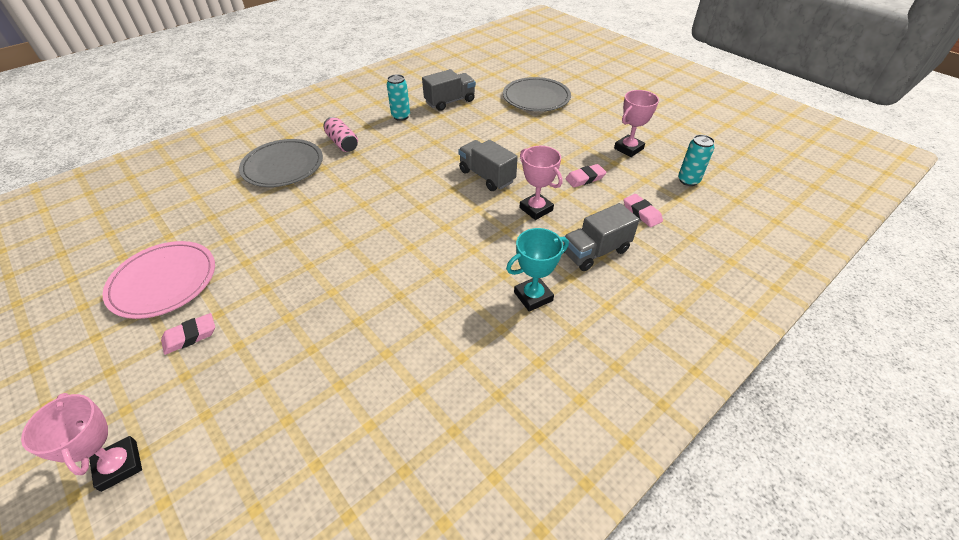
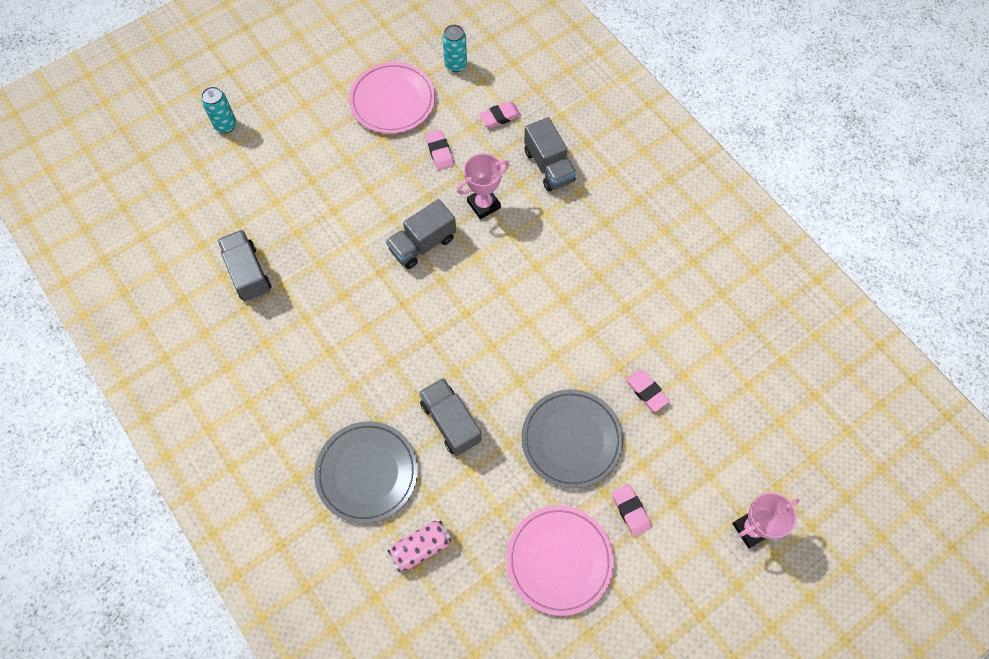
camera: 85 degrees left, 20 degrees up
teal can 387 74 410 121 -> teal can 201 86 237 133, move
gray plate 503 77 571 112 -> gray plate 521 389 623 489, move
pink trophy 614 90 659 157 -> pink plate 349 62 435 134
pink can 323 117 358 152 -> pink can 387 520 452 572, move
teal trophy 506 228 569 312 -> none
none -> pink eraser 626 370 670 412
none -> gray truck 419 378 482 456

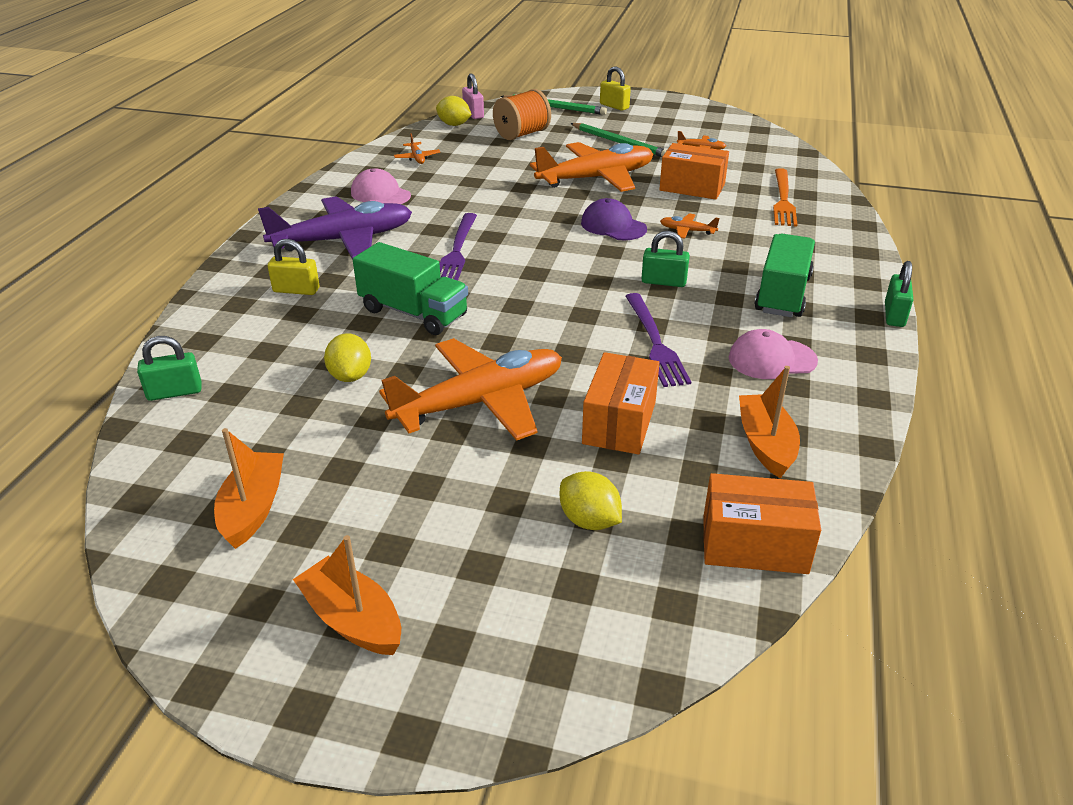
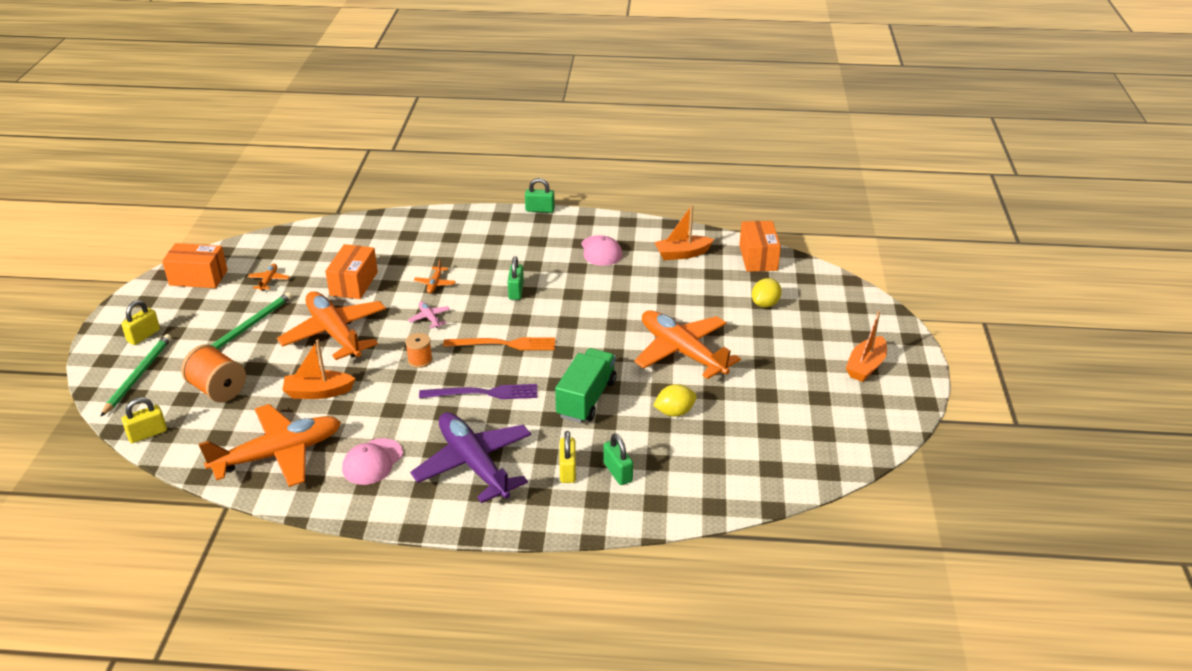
camera: 100 degrees left, 0 degrees up
pink lock 462 73 484 119 -> golden lock 122 397 167 443
golden toy lemon 436 96 472 126 -> none
bright orange aeroplane 394 133 440 164 -> bright orange aeroplane 199 404 341 487, x2.50
bright orange dinner fork 773 168 797 227 -> bright orange dinner fork 443 337 555 350, move
violet cap 581 198 647 240 -> pink aeroplane 408 301 450 329
green truck 754 234 815 317 -> none
violet dinner fork 625 293 691 387 -> none
green lock 137 336 201 401 -> green lock 603 433 633 485, move
bright orange parcel 582 352 660 454 -> bright orange parcel 162 243 228 288, move
bright orange toy boat 214 428 284 549 -> bright orange toy boat 282 340 356 399, move
none -> bright orange reel of thread 405 333 432 368

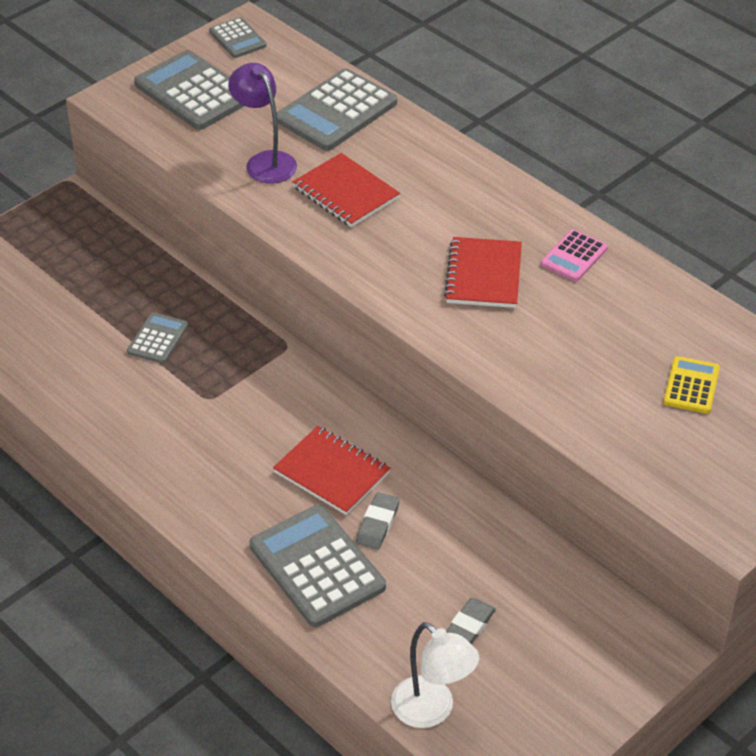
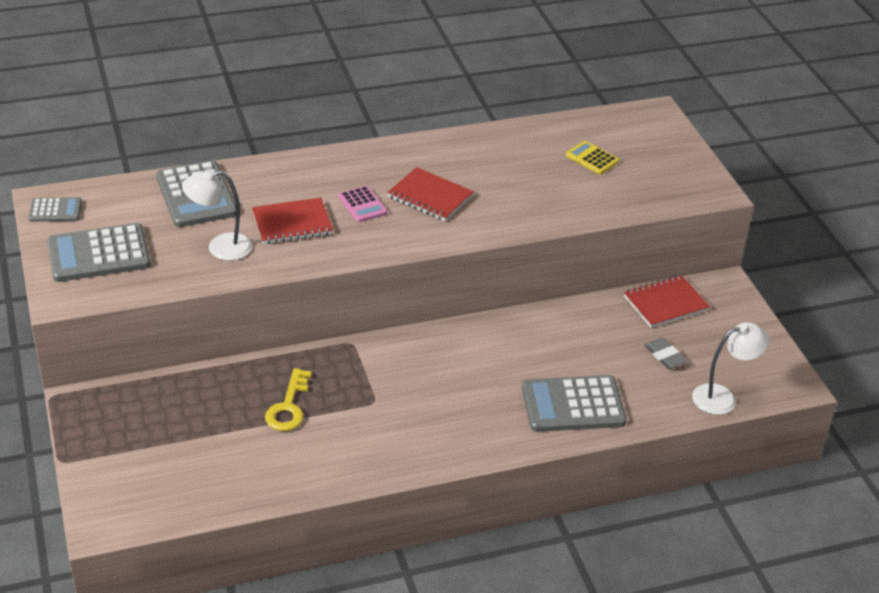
camera: 65 degrees left, 5 degrees down
violet lamp 228 63 297 184 -> white lamp 182 169 252 261
pink adding machine 541 229 608 281 -> pink adding machine 338 186 387 222, move
gray adding machine 127 312 188 363 -> golden key 265 368 312 431
red notebook 273 426 391 515 -> red notebook 624 275 710 328, move
gray eraser 356 492 400 550 -> none

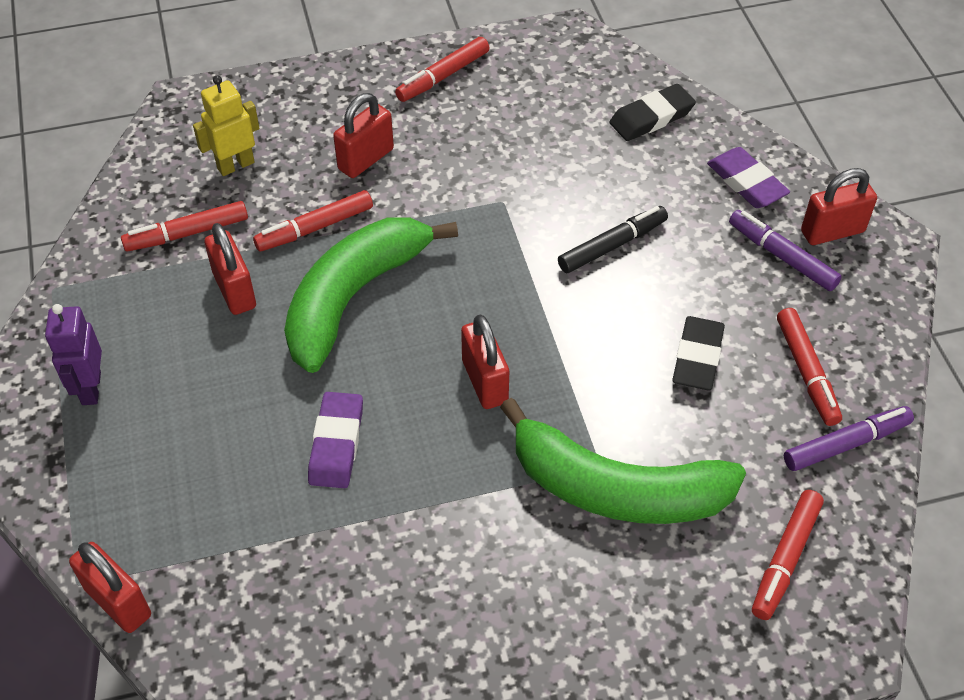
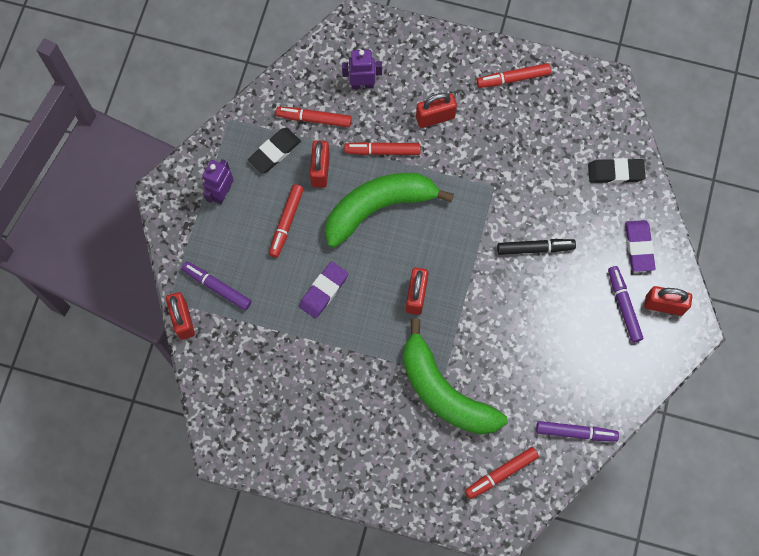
camera: 30 degrees right, 20 degrees up
golden robot figure 193 76 259 176 -> violet robot figure 342 50 382 89
red marker pen 777 308 842 426 -> red marker pen 269 184 304 258, move
jet-black eraser 672 316 725 390 -> jet-black eraser 248 128 301 173, move
none -> violet marker pen 181 261 252 310

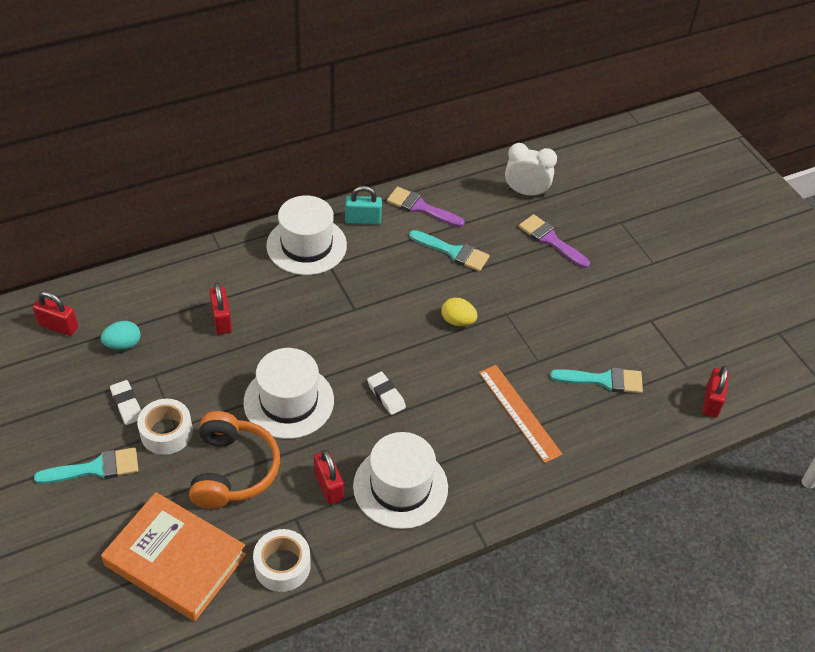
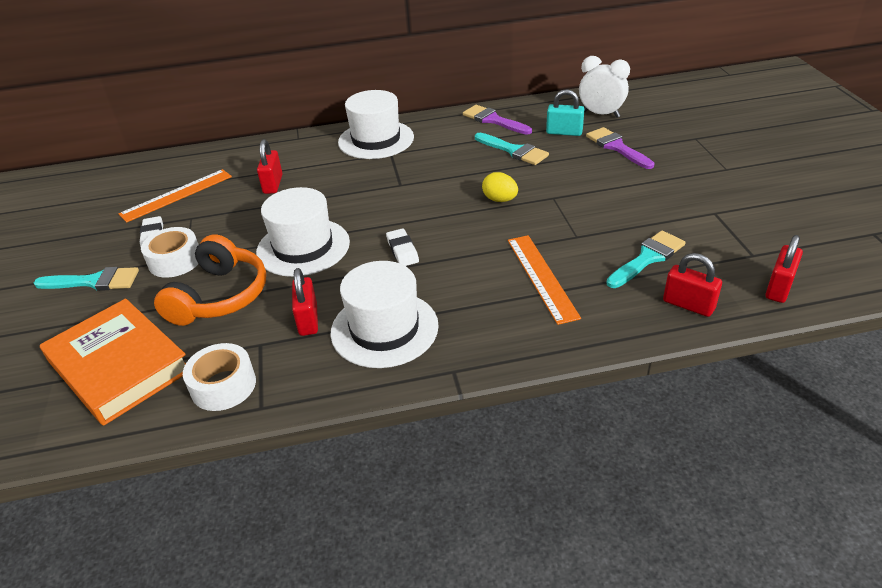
camera: 20 degrees right, 10 degrees down
teal lock 345 186 382 225 -> teal lock 546 89 584 136, move
red lock 32 291 78 336 -> red lock 663 253 722 317, move
teal egg 101 321 141 350 -> bright orange straightedge 119 169 232 222
teal brush 550 367 643 393 -> teal brush 606 230 686 288, 60 degrees counterclockwise

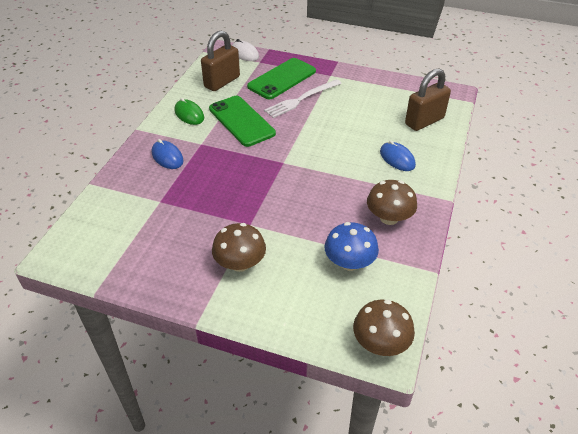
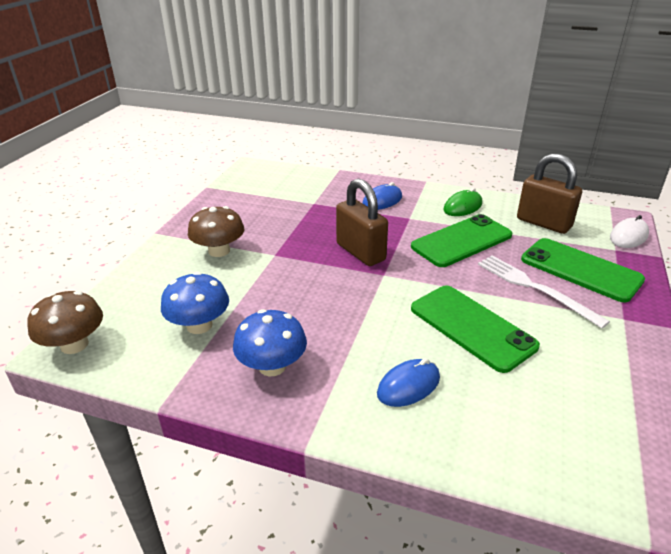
camera: 90 degrees right, 10 degrees down
russet lock 405 68 451 131 -> russet lock 336 179 388 266, move
russet fungus 367 180 417 225 -> blue fungus 233 309 307 377
none -> green smartphone 411 285 540 373

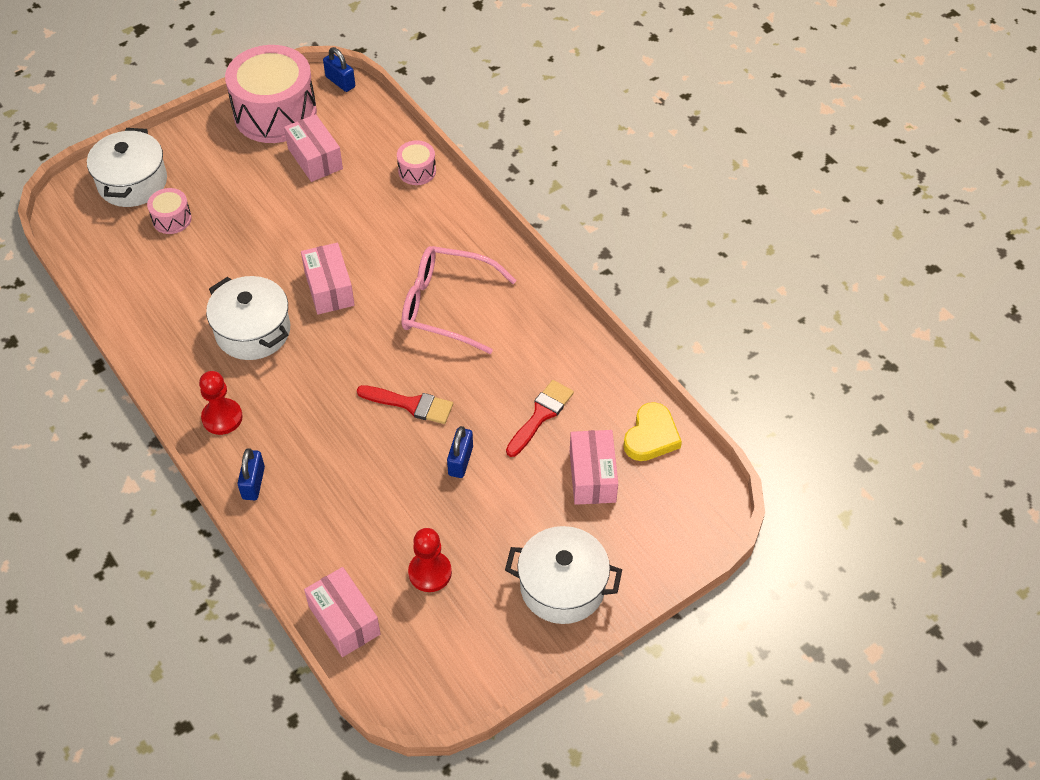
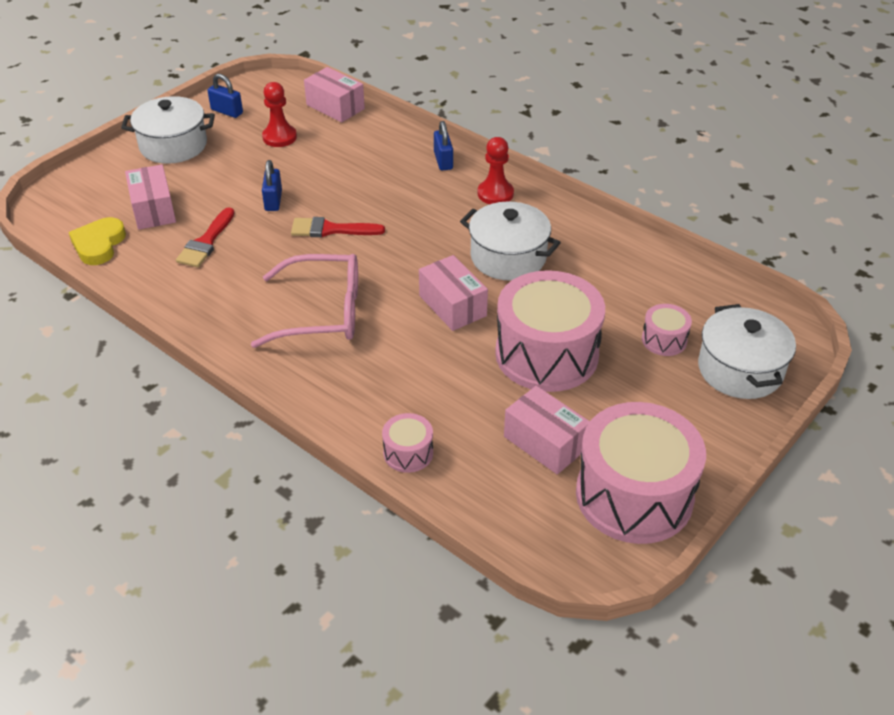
camera: 165 degrees right, 10 degrees down
blue lock 323 47 355 92 -> blue lock 208 74 243 118, move
none -> pink snare drum 495 270 605 392

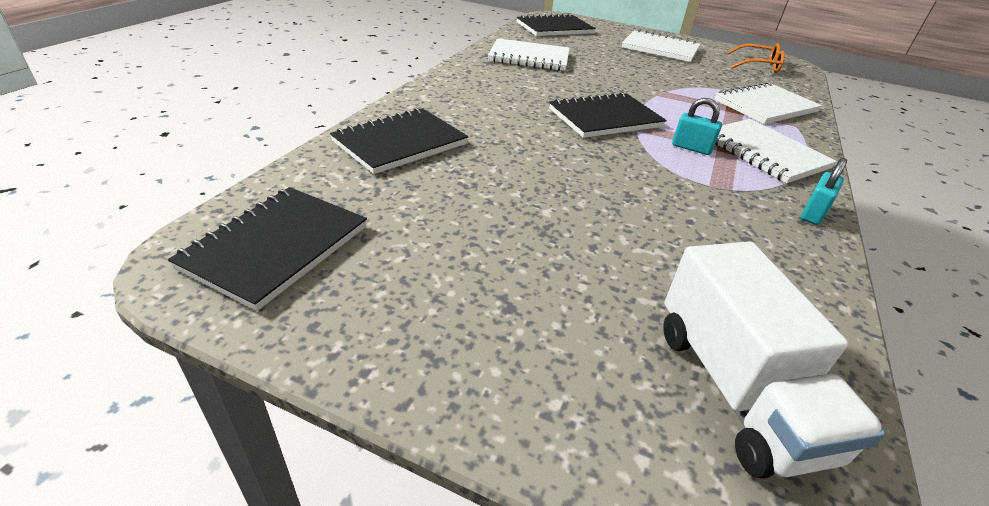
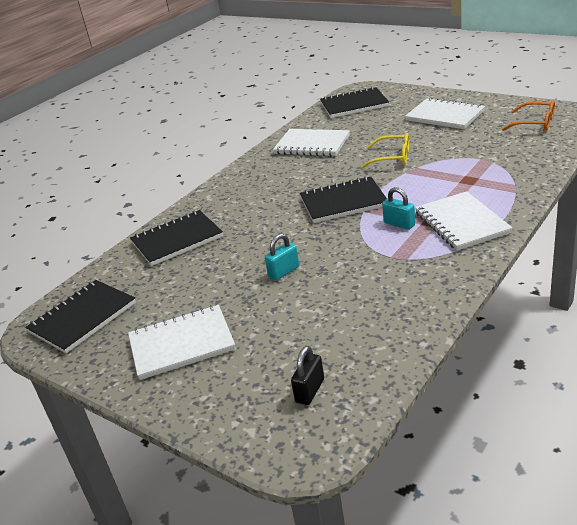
camera: 20 degrees right, 5 degrees down
white notebook 715 82 822 124 -> white notebook 128 305 235 380, move
teal lock 801 158 847 225 -> teal lock 265 234 299 281, move
white truck 663 241 886 479 -> jet-black lock 291 346 324 405
none -> golden spectacles 361 133 409 169

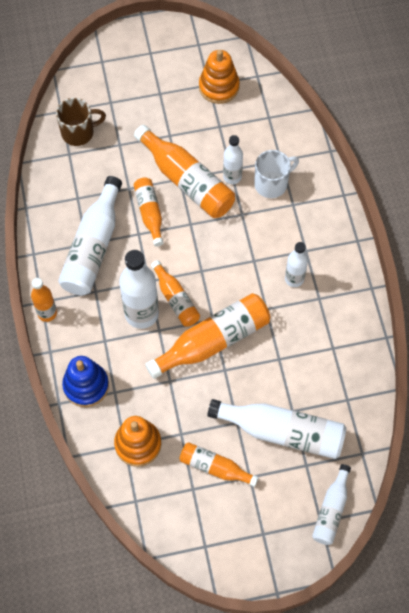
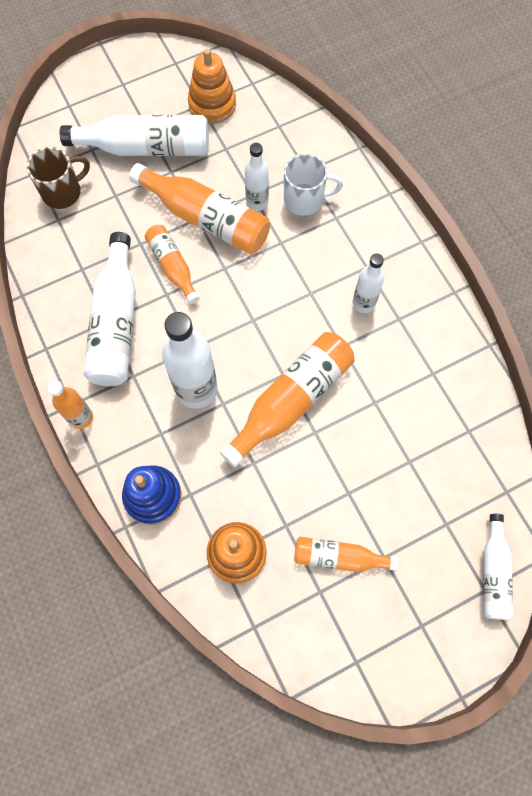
camera: 15 degrees left, 5 degrees up
white coffee mug 254 150 299 198 -> white coffee mug 284 154 343 216, 45 degrees clockwise
bright orange flask 151 260 200 327 -> none
white flask 208 399 347 459 -> white flask 60 115 209 156, move

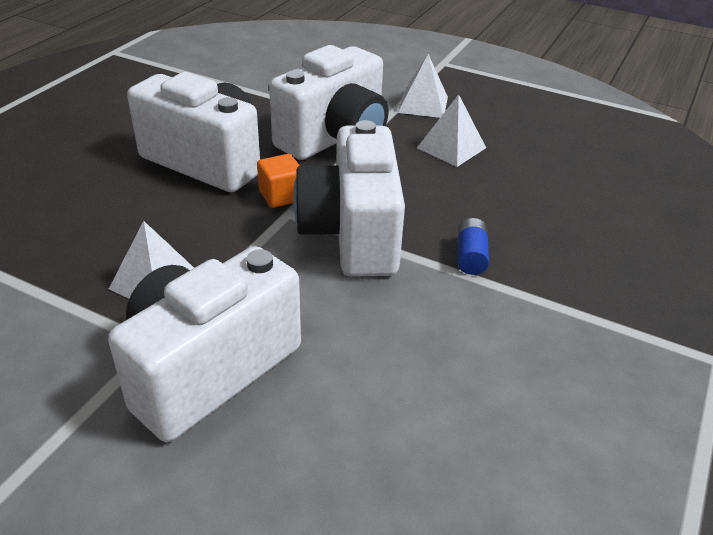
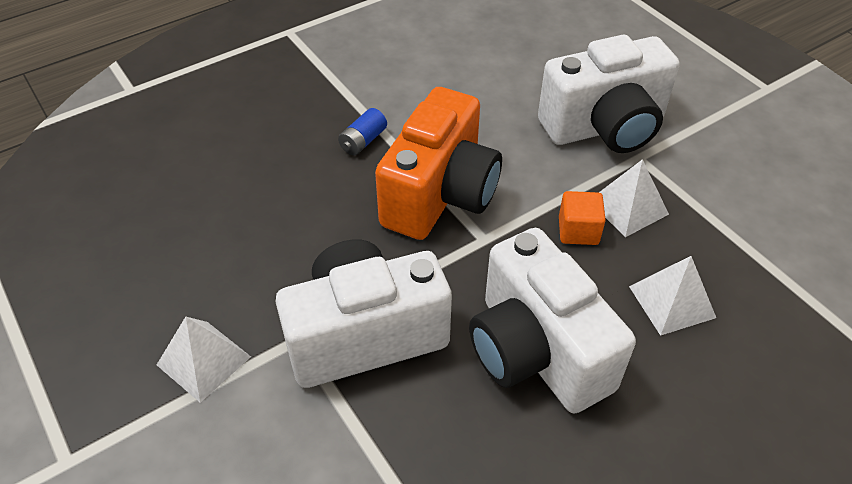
camera: 150 degrees left, 10 degrees up
white solid pyramid 417 94 486 167 -> white solid pyramid 629 256 716 336, move
white photo camera 293 120 405 277 -> bright orange photo camera 375 87 502 240
bright orange block 257 154 300 208 -> bright orange block 559 191 606 245, move

